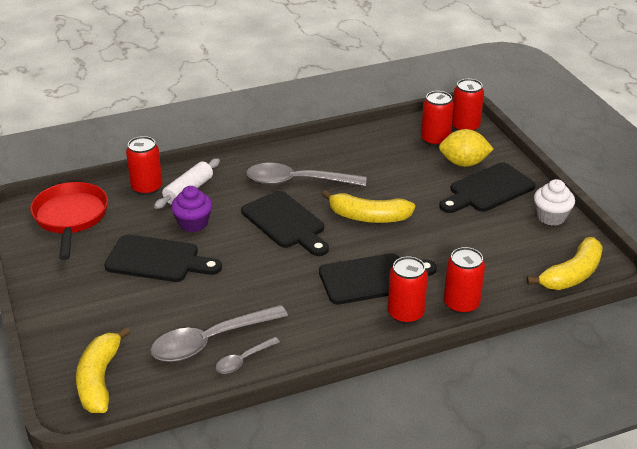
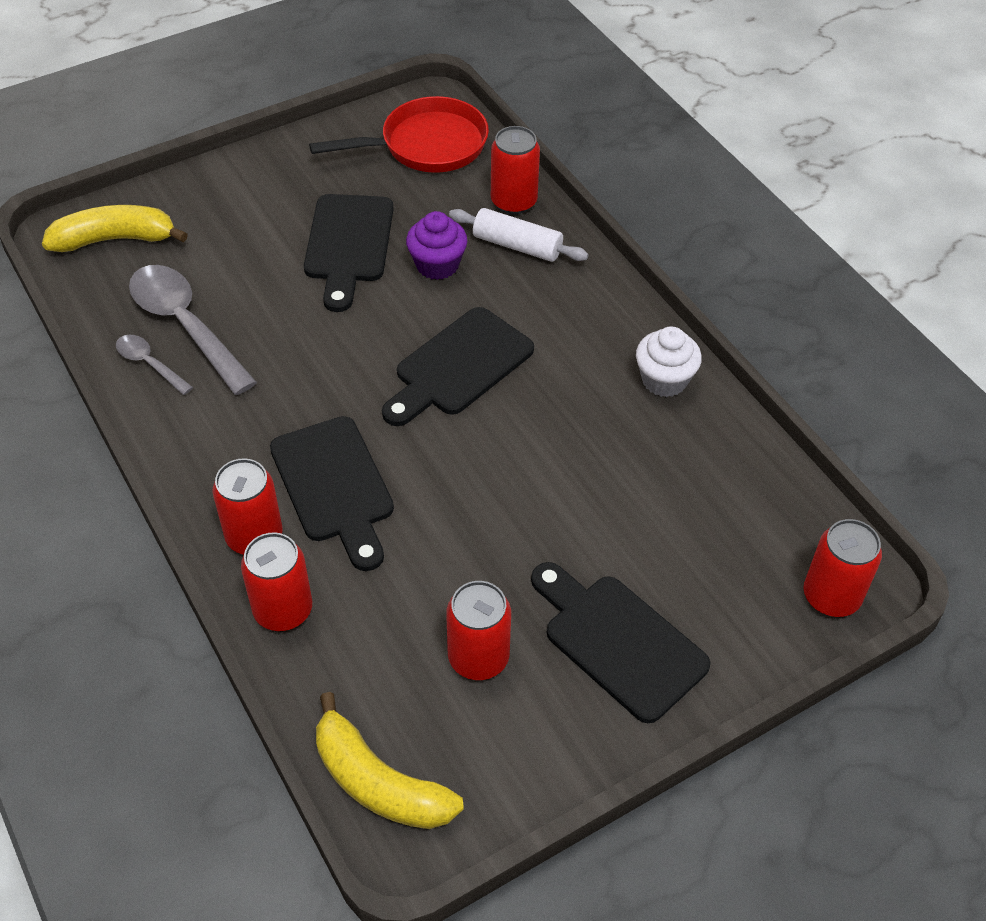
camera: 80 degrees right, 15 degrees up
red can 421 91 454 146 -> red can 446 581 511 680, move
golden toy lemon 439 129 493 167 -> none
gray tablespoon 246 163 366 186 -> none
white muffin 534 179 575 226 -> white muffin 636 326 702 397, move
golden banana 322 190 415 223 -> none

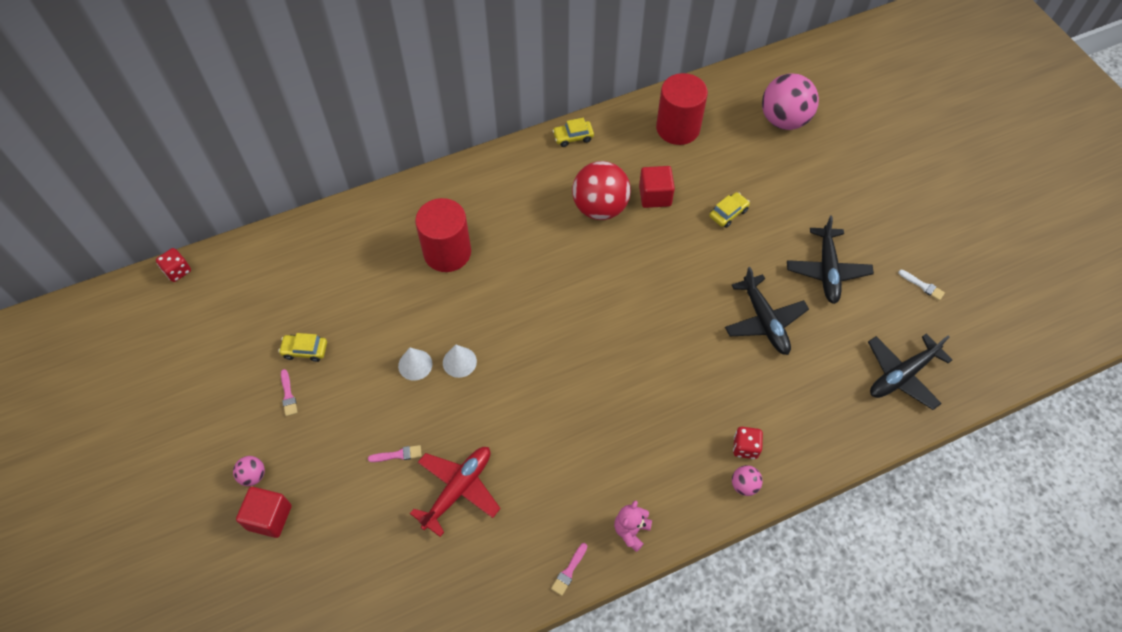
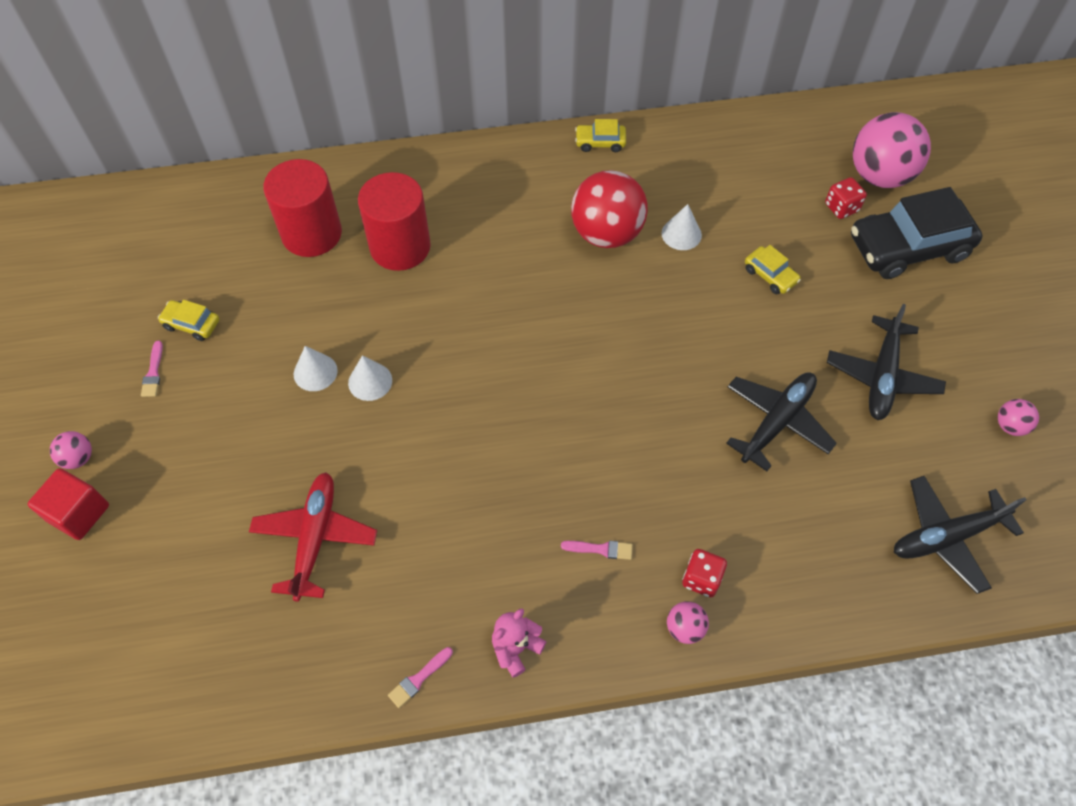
camera: 15 degrees right, 0 degrees up
red cylinder 656 73 708 145 -> red cylinder 263 159 342 257, move
red block 639 166 675 208 -> white cone 662 204 702 250
golden toy car 709 192 750 228 -> golden toy car 745 245 801 294, 75 degrees clockwise
red dice 156 248 191 282 -> red dice 825 177 867 219, move
jet-black aeroplane 725 267 809 355 -> jet-black aeroplane 726 372 837 471, 135 degrees counterclockwise
white brush 898 270 945 301 -> pink sphere 998 399 1039 436
pink brush 368 445 422 462 -> pink brush 561 541 633 560, move
red aeroplane 410 447 501 537 -> red aeroplane 249 472 377 602, 45 degrees counterclockwise
none -> jet-black toy car 851 187 983 279

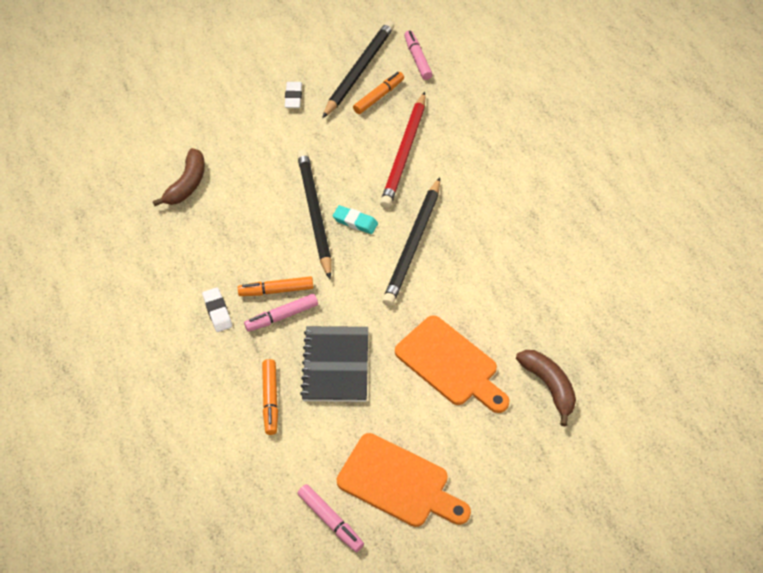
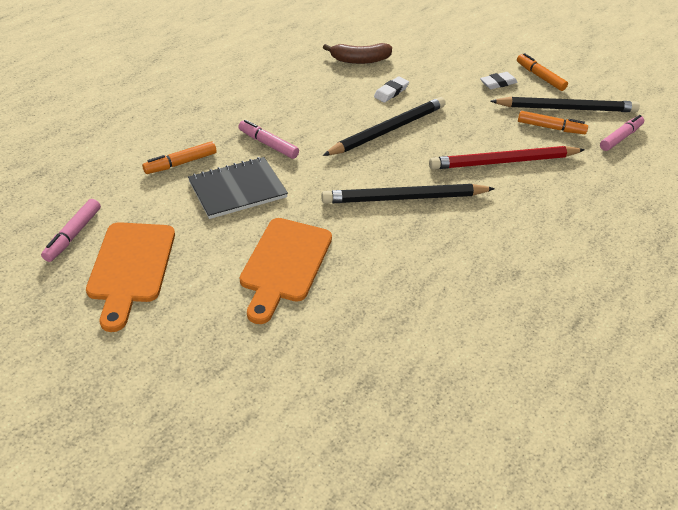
camera: 60 degrees right, 10 degrees down
teal eraser 333 205 378 234 -> none
bright orange marker pen 238 276 313 296 -> bright orange marker pen 517 53 568 91, move
white eraser 202 287 232 332 -> white eraser 374 76 409 103, move
russet banana 516 350 576 426 -> none

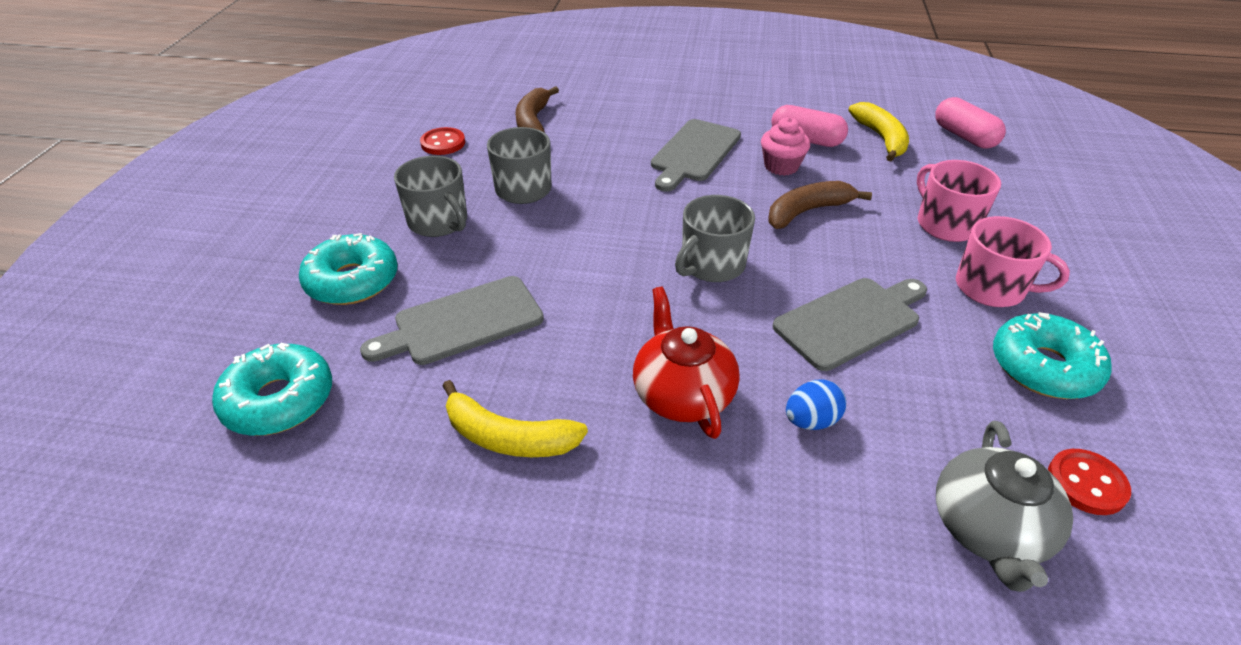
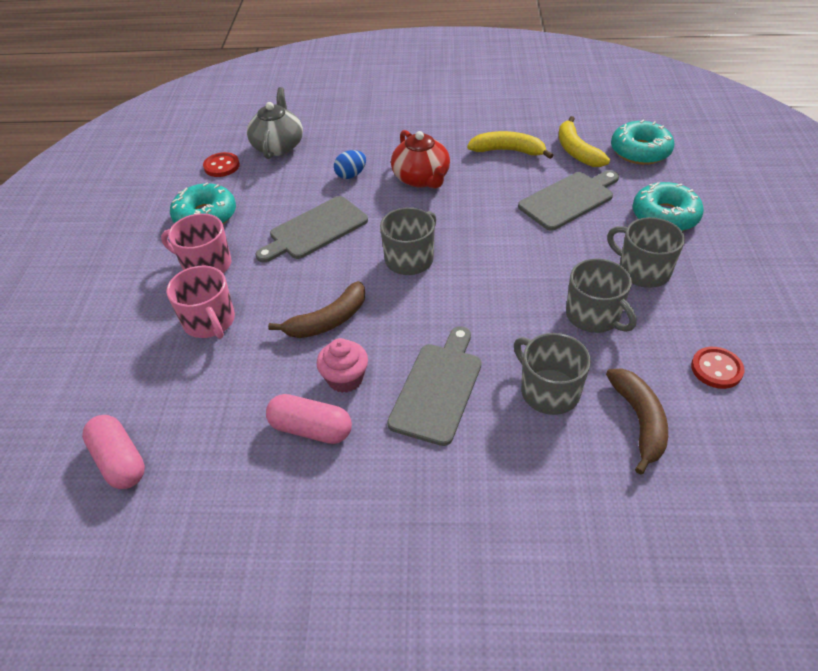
camera: 175 degrees right, 5 degrees up
golden banana 848 102 909 161 -> golden banana 559 116 610 167, move
none -> gray coffee mug 514 333 591 415

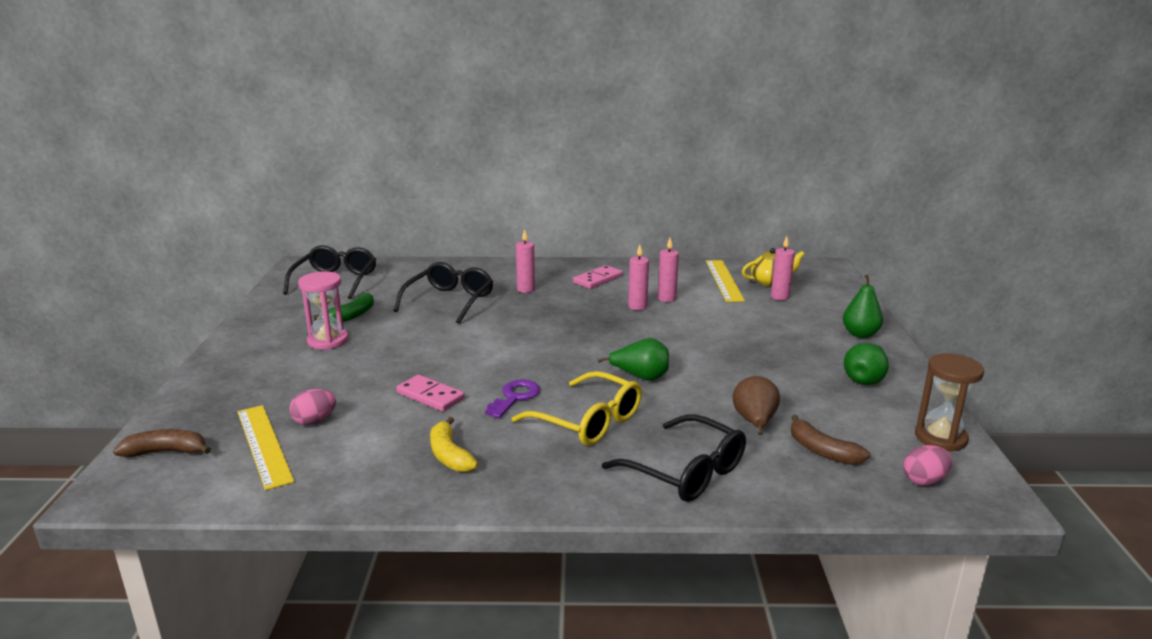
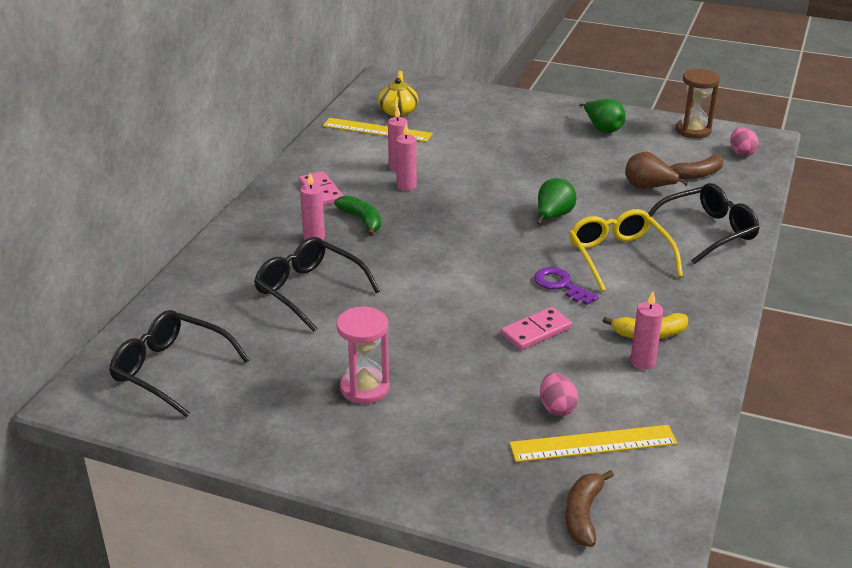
camera: 70 degrees left, 10 degrees up
pink wax candle 771 236 795 300 -> pink wax candle 630 291 663 370, move
green pear fruit 843 275 883 338 -> none
green banana 314 293 374 322 -> green banana 334 195 381 236, move
golden spectacles 512 371 642 446 -> golden spectacles 569 209 683 292, 75 degrees counterclockwise

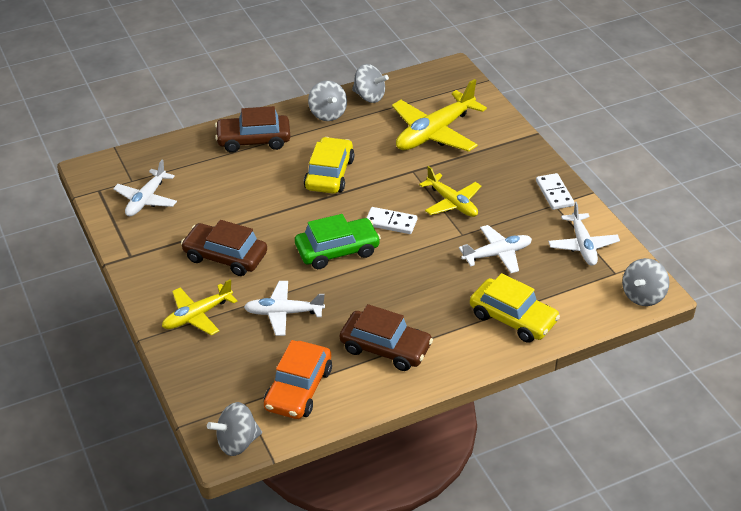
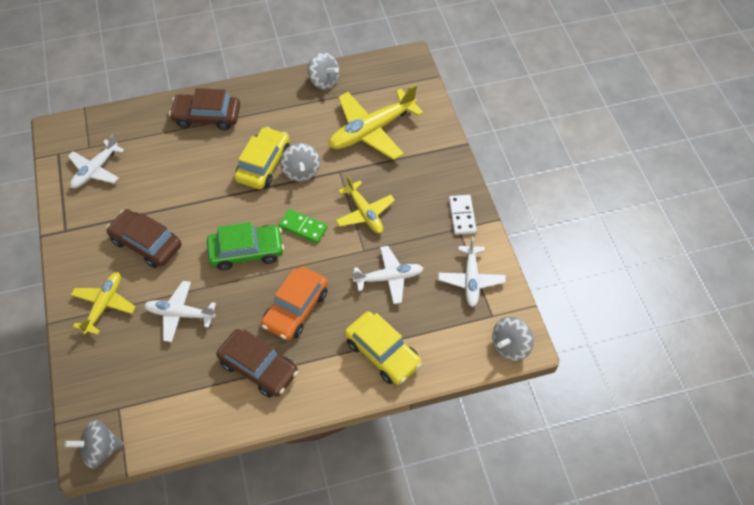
camera: 10 degrees right, 15 degrees up
gray toy top 308 80 347 121 -> gray toy top 280 143 320 182, move
white domino tile 366 207 417 234 -> green domino tile 279 209 328 243
golden aeroplane 162 279 237 335 -> golden aeroplane 71 272 136 335, 135 degrees clockwise
bright orange toy car 264 340 332 419 -> bright orange toy car 261 266 328 340, move

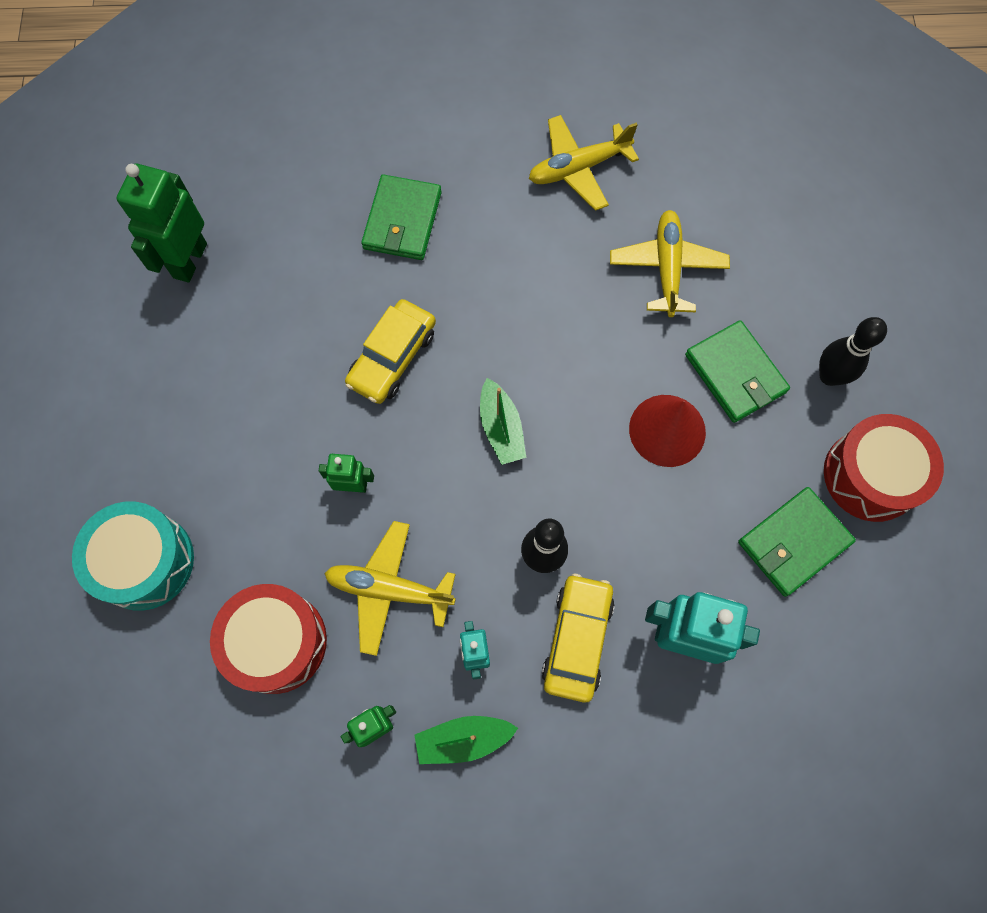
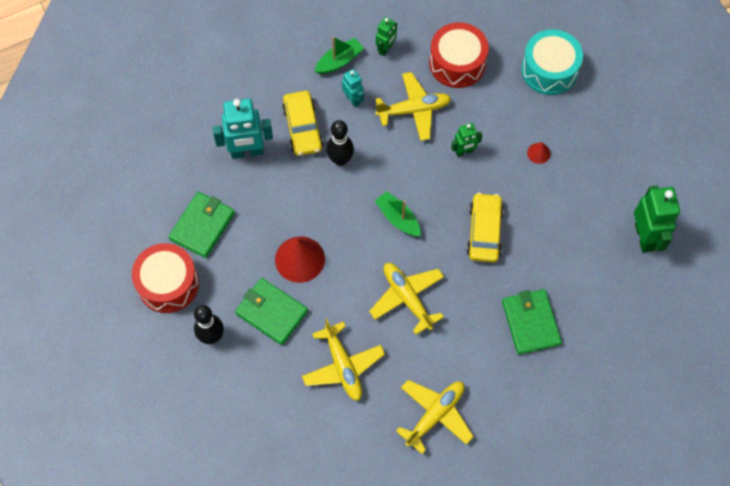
camera: 155 degrees right, 5 degrees down
none -> red cone 527 142 551 164
none -> golden aeroplane 369 263 444 335

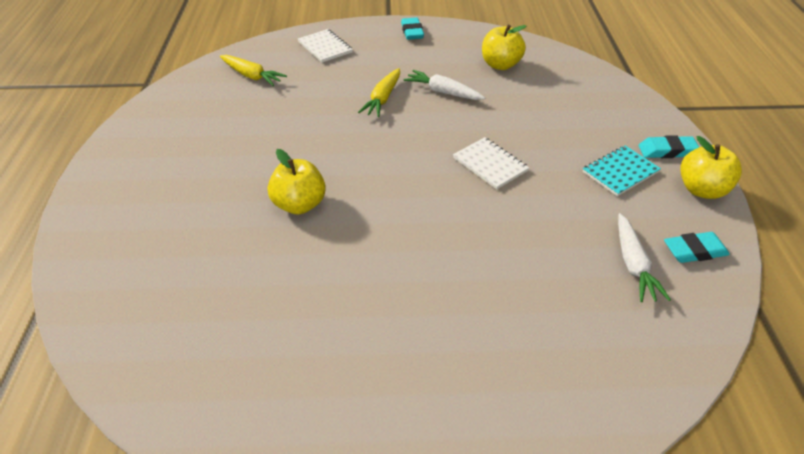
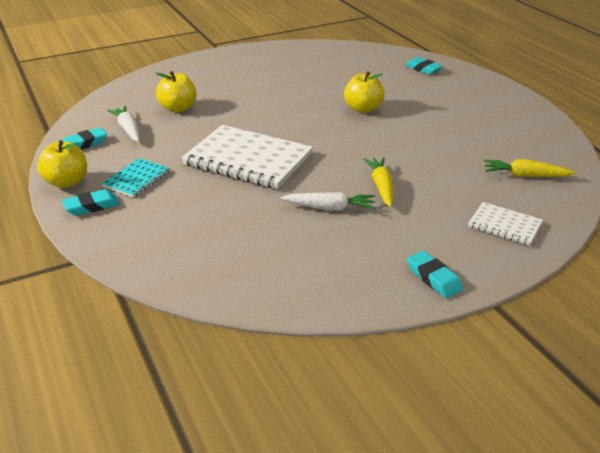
camera: 155 degrees right, 10 degrees down
golden apple 482 25 526 70 -> golden apple 156 71 196 113, move
white notebook 453 137 529 189 -> white notebook 181 125 313 189, x1.98
none -> teal eraser 405 57 443 75

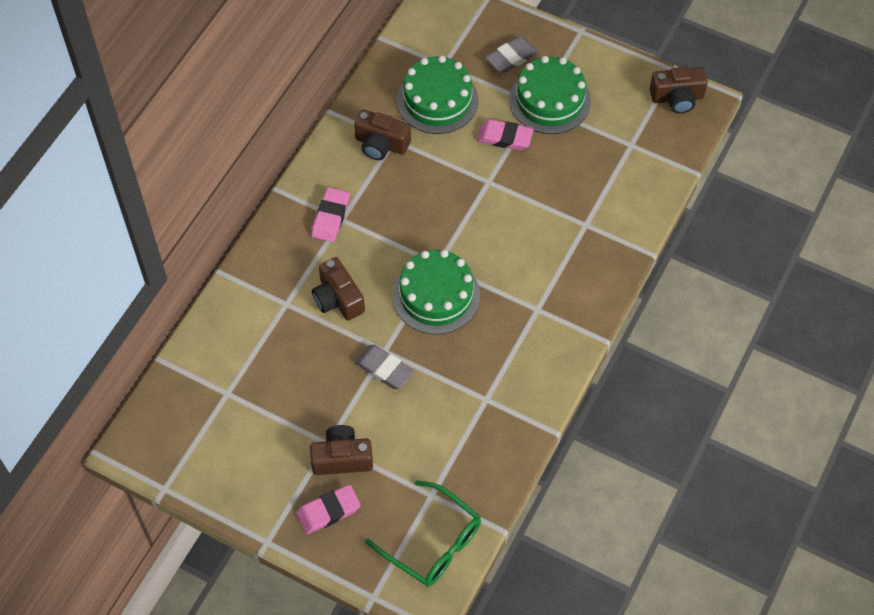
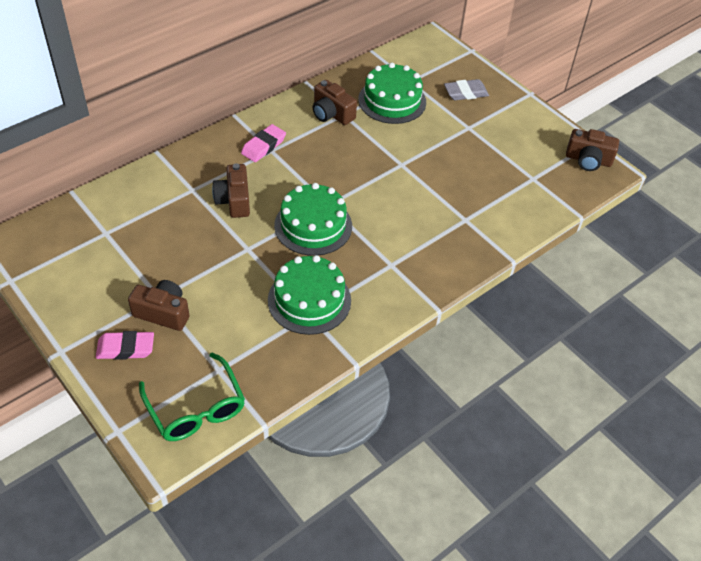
camera: 20 degrees right, 10 degrees down
green gateau 509 56 591 134 -> green gateau 268 255 351 335, move
pink eraser 477 119 534 150 -> none
gray eraser 355 345 414 389 -> none

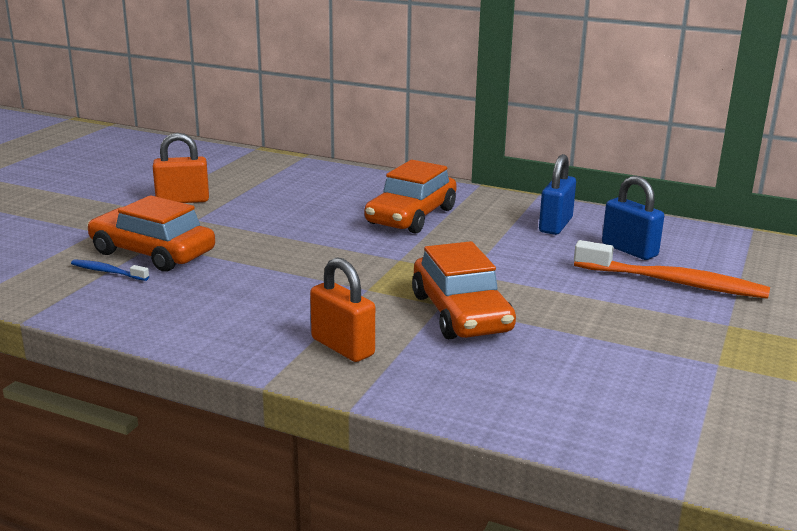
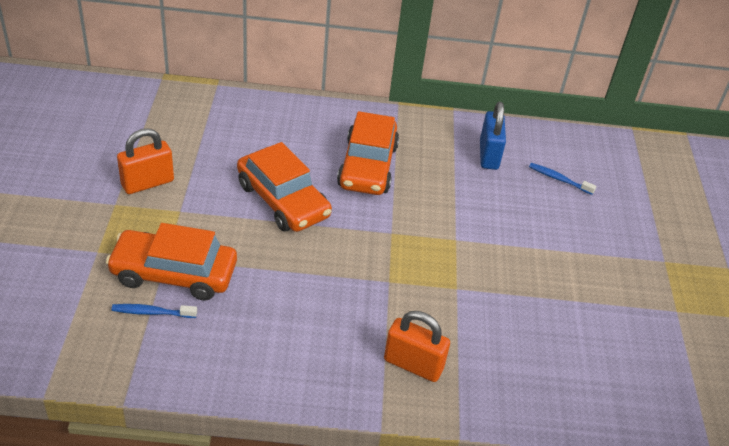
camera: 25 degrees left, 20 degrees up
blue lock 602 176 664 260 -> blue tooth brush 529 163 596 195
bright orange tooth brush 574 240 770 299 -> none
bright orange toy car 412 241 516 339 -> bright orange toy car 237 142 332 232, move

